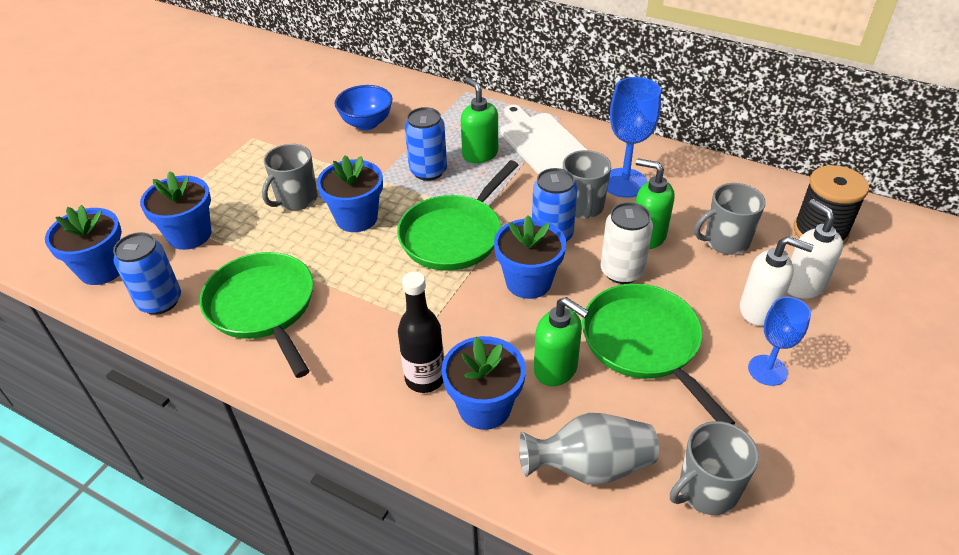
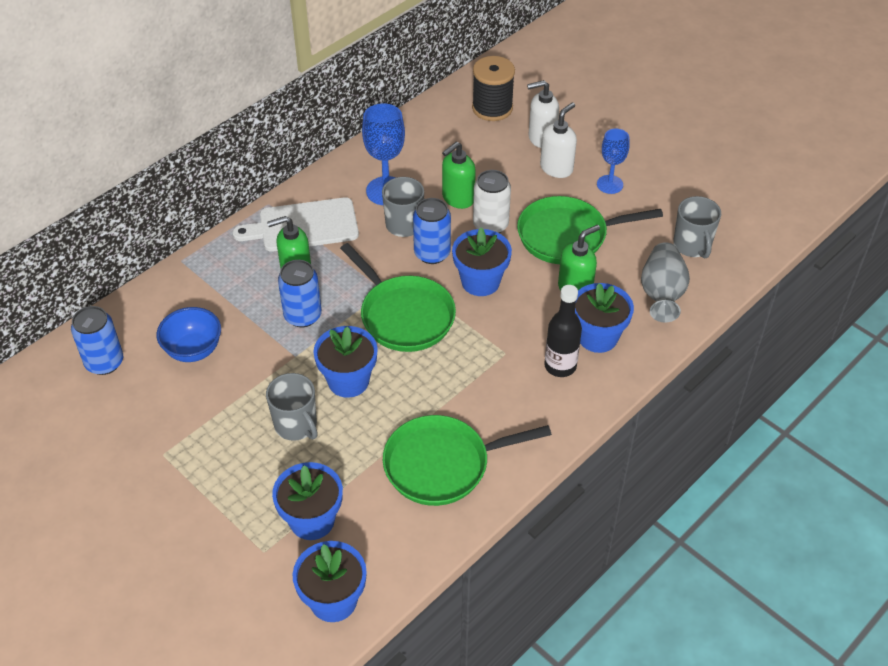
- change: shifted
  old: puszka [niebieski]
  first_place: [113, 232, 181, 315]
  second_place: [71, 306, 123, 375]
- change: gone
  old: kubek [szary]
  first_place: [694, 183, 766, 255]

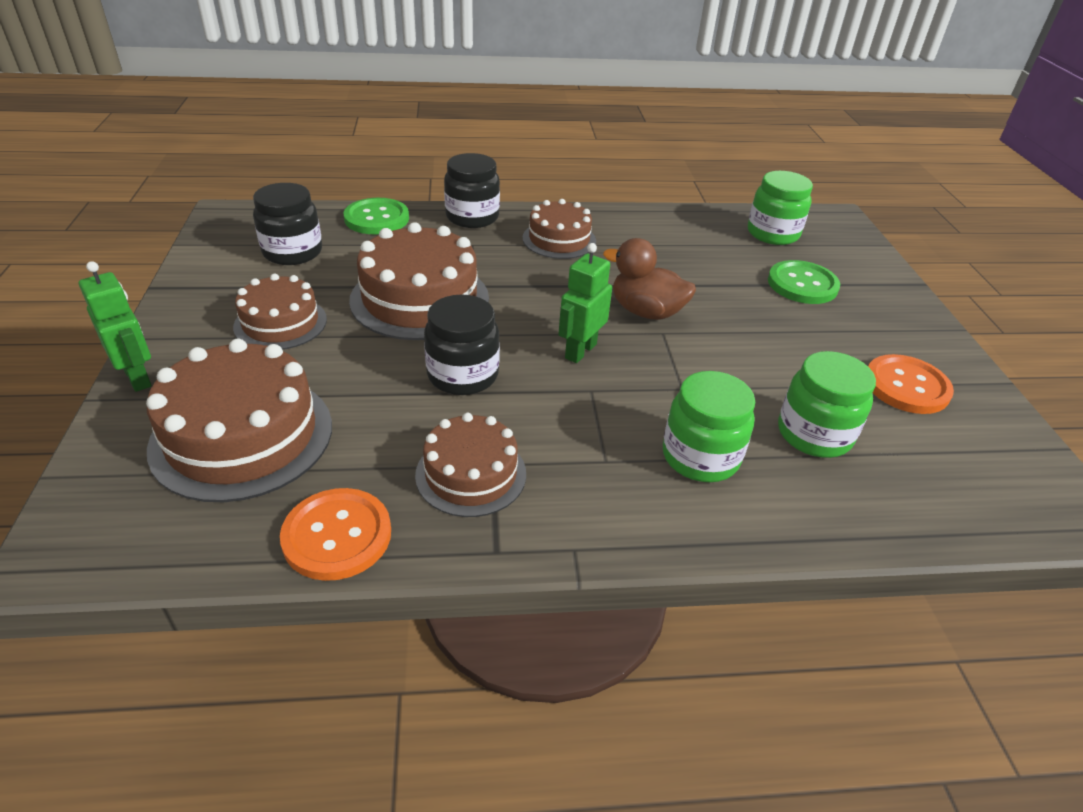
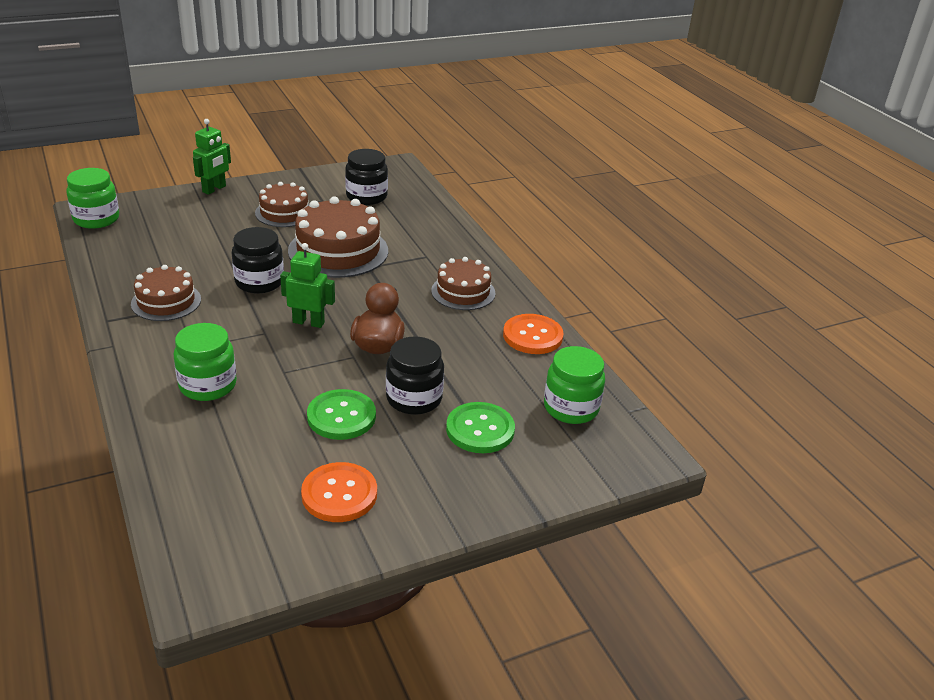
- change: gone
  old: tort [brązowy]
  first_place: [146, 339, 332, 502]
- change: shifted
  old: guzik [pomarańczowy]
  first_place: [280, 488, 391, 581]
  second_place: [503, 314, 563, 354]
- change: shifted
  old: guzik [zielony]
  first_place: [343, 198, 409, 235]
  second_place: [307, 389, 376, 440]
- change: shifted
  old: słoik [czarny]
  first_place: [444, 153, 500, 228]
  second_place: [386, 336, 444, 415]
- change: shifted
  old: słoik [zielony]
  first_place: [778, 351, 876, 458]
  second_place: [67, 168, 119, 229]

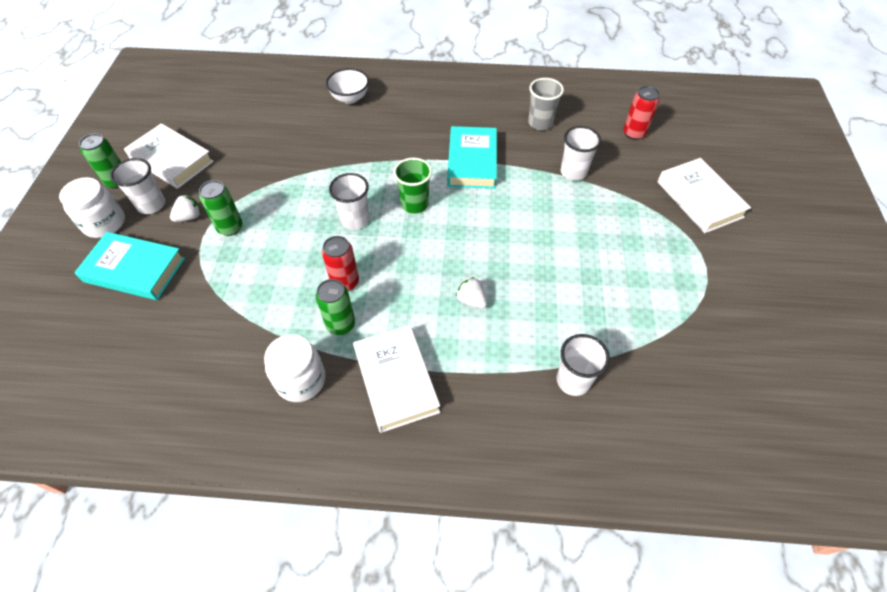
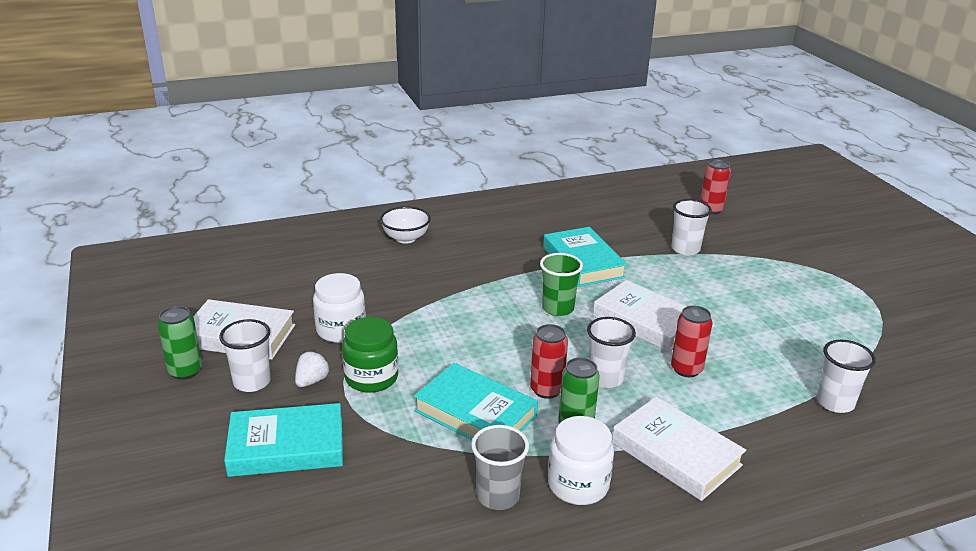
- change: shifted
  old: słoik [biały]
  first_place: [59, 177, 125, 238]
  second_place: [313, 273, 366, 343]
- change: swapped
  old: puszka [zielony]
  new: słoik [zielony]
  first_place: [199, 180, 243, 236]
  second_place: [342, 317, 398, 393]
- change: shifted
  old: szklanka [biały]
  first_place: [329, 173, 369, 230]
  second_place: [587, 317, 636, 388]
- change: swapped
  old: truskawka [biały]
  new: puszka [czerwony]
  first_place: [456, 277, 487, 309]
  second_place: [671, 306, 713, 377]
- change: shifted
  old: szklanka [szary]
  first_place: [528, 78, 564, 130]
  second_place: [471, 425, 529, 510]
- change: shifted
  old: książka [biały]
  first_place: [657, 158, 751, 233]
  second_place: [593, 280, 687, 352]
- change: new
  new: książka [turkusowy]
  second_place: [414, 363, 538, 440]

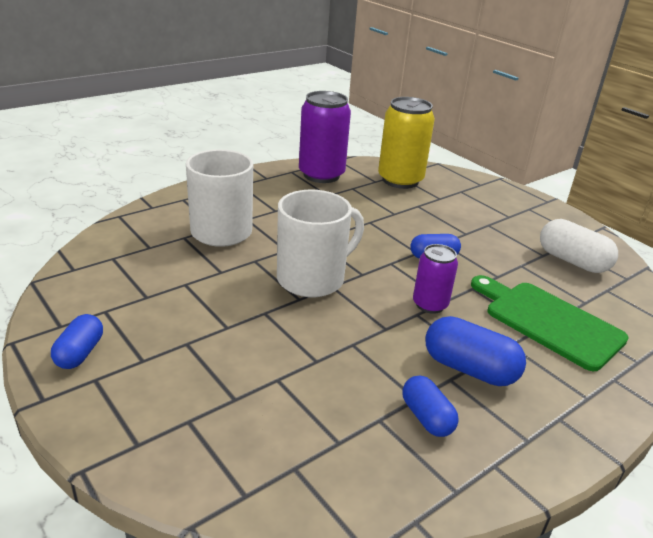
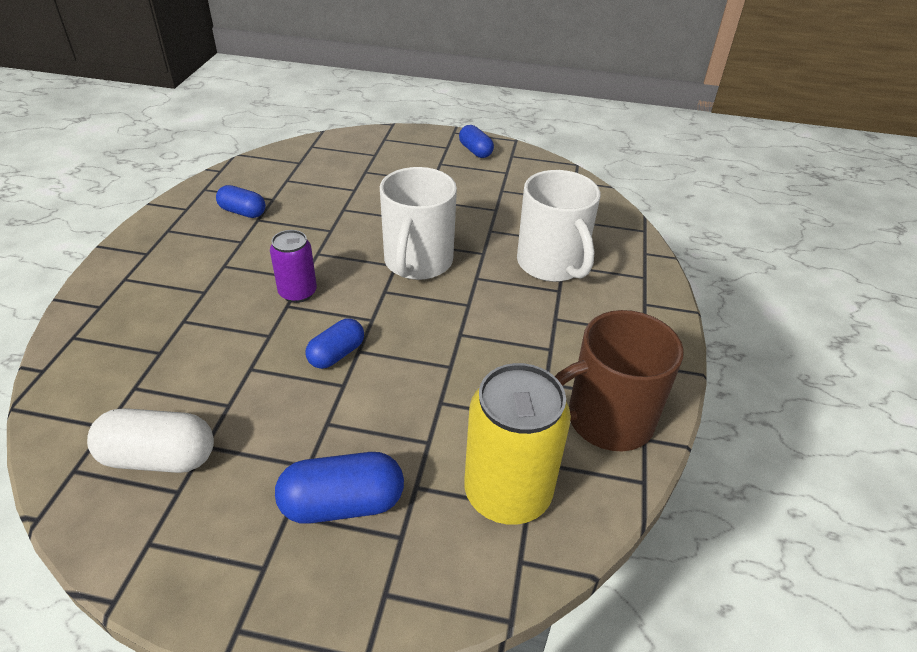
- change: swapped
  old: puszka [fioletowy]
  new: kubek [brązowy]
  first_place: [299, 91, 351, 183]
  second_place: [555, 310, 684, 451]
- change: shifted
  old: kapsułka [niebieski]
  first_place: [425, 316, 526, 386]
  second_place: [275, 452, 404, 524]
- change: gone
  old: deska do krojenia [zielony]
  first_place: [471, 275, 628, 371]

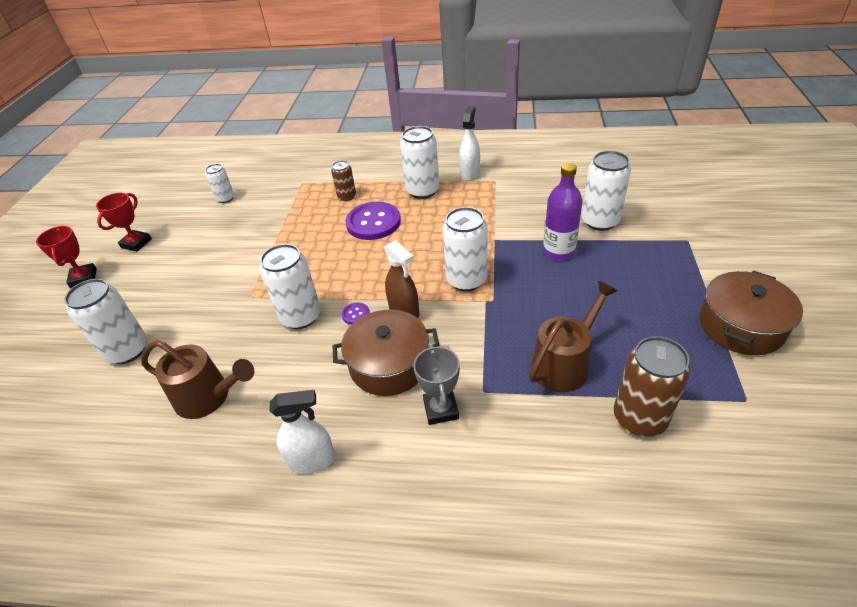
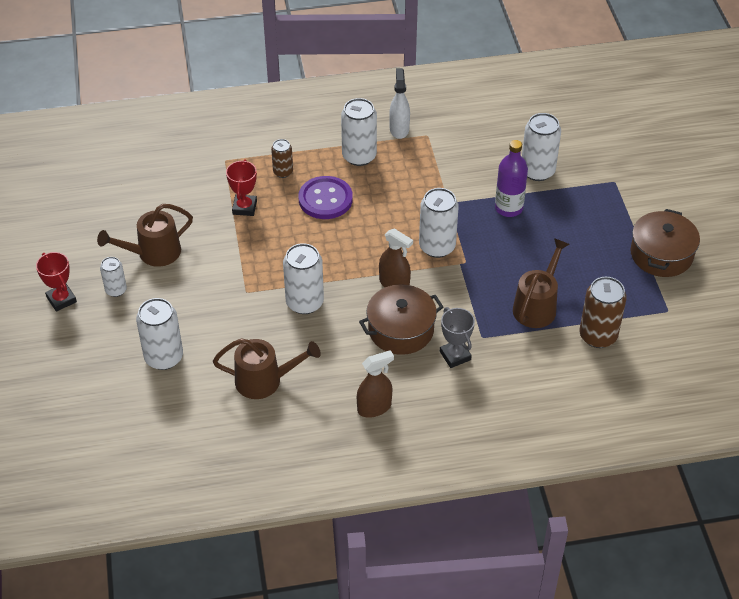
- change: shifted
  old: puchar [czerwony]
  first_place: [96, 193, 152, 252]
  second_place: [226, 159, 257, 216]
- change: shifted
  old: puszka [biały]
  first_place: [205, 164, 234, 203]
  second_place: [100, 257, 127, 297]
- change: repainted
  old: spryskiwacz [biały]
  new: spryskiwacz [brązowy]
  first_place: [269, 390, 335, 474]
  second_place: [357, 350, 394, 418]
- change: gone
  old: guzik [fioletowy]
  first_place: [342, 302, 370, 325]
- change: new
  new: konewka [brązowy]
  second_place: [97, 204, 193, 267]

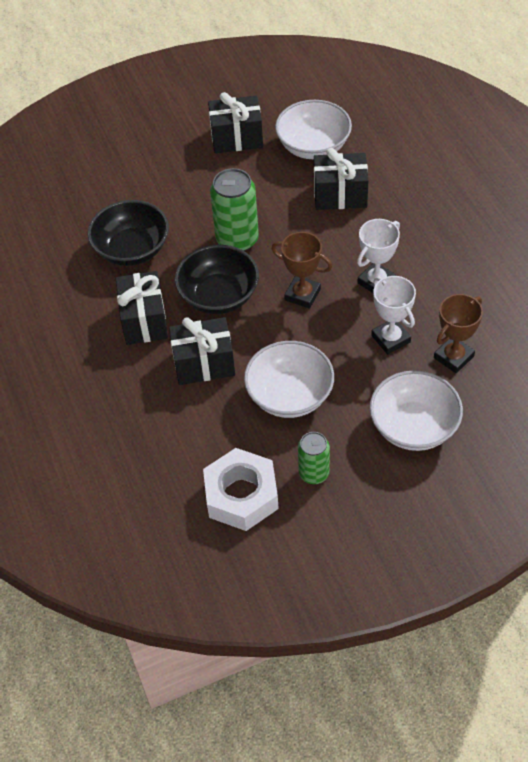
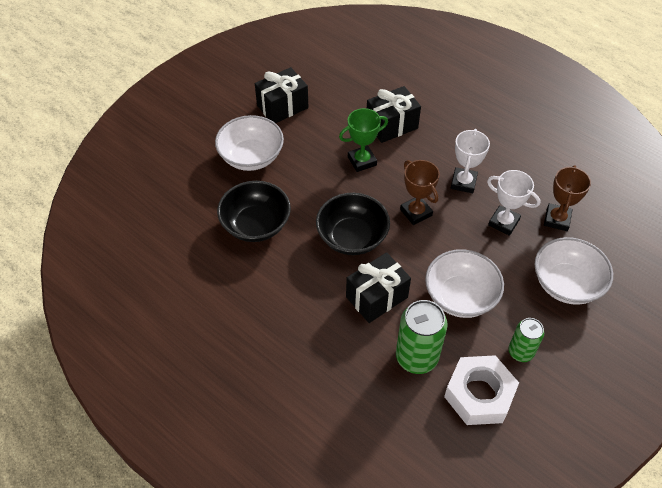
- change: gone
  old: prezent [czarny]
  first_place: [116, 271, 168, 345]
- change: shifted
  old: puszka [zielony]
  first_place: [210, 168, 259, 251]
  second_place: [396, 300, 448, 374]
- change: rotated
  old: puchar [brązowy]
  first_place: [272, 232, 332, 309]
  second_place: [400, 160, 440, 225]
  degrees: 60
- change: shifted
  old: miska [biały]
  first_place: [275, 100, 352, 159]
  second_place: [215, 115, 284, 171]
- change: new
  new: puchar [zielony]
  second_place: [339, 108, 388, 172]

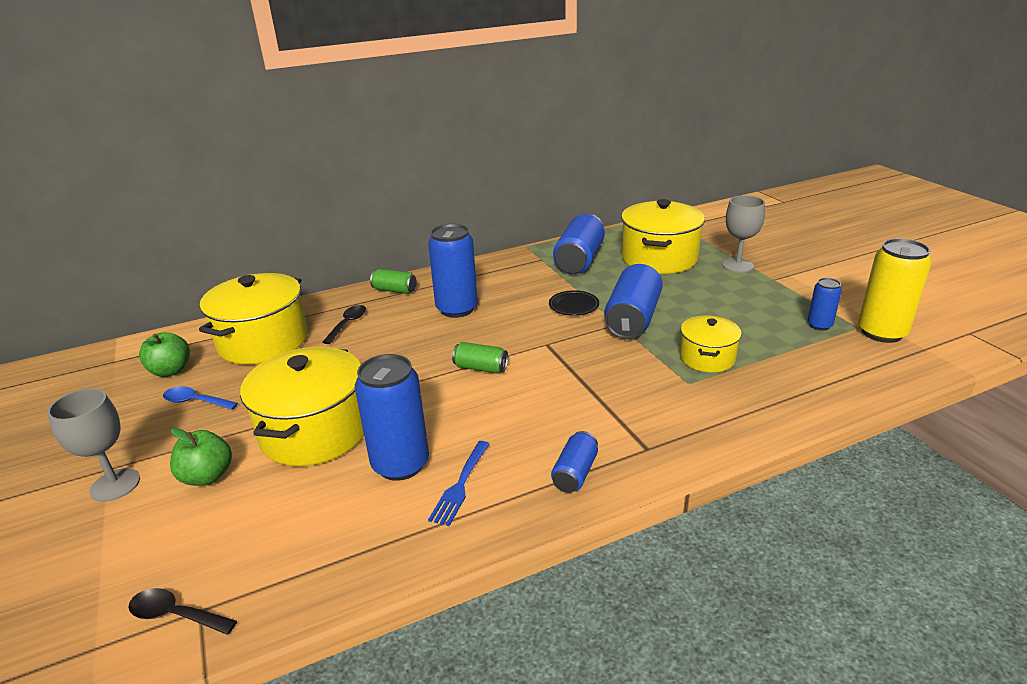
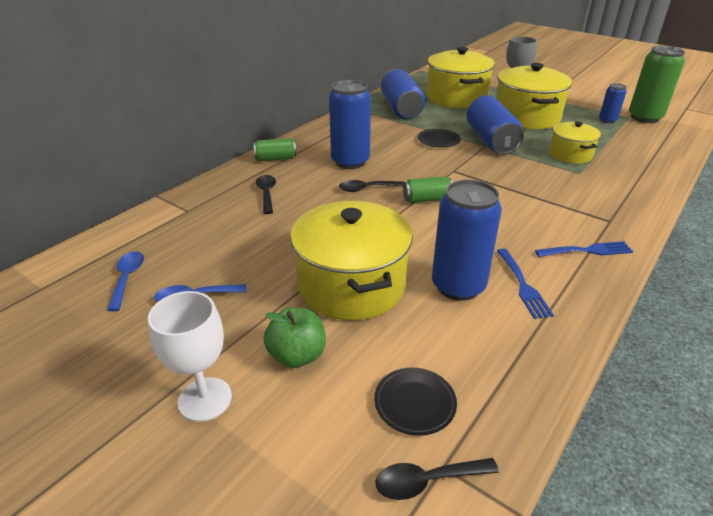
- change: repainted
  old: kielich [szary]
  new: kielich [biały]
  first_place: [47, 388, 140, 502]
  second_place: [148, 291, 232, 422]
- change: swapped
  old: jabłko [zielony]
  new: łyżka [niebieski]
  first_place: [139, 333, 190, 377]
  second_place: [107, 251, 144, 311]
- change: shifted
  old: garnek [żółty]
  first_place: [199, 273, 308, 364]
  second_place: [496, 63, 572, 130]
- change: swapped
  old: puszka [niebieski]
  new: widelec [niebieski]
  first_place: [551, 431, 598, 493]
  second_place: [535, 241, 633, 257]
- change: repainted
  old: puszka [żółty]
  new: puszka [zielony]
  first_place: [858, 238, 932, 343]
  second_place: [629, 46, 685, 123]
- change: new
  new: łyżka [czarny]
  second_place: [339, 180, 405, 192]
- change: new
  new: talerz [czarny]
  second_place: [374, 367, 457, 436]

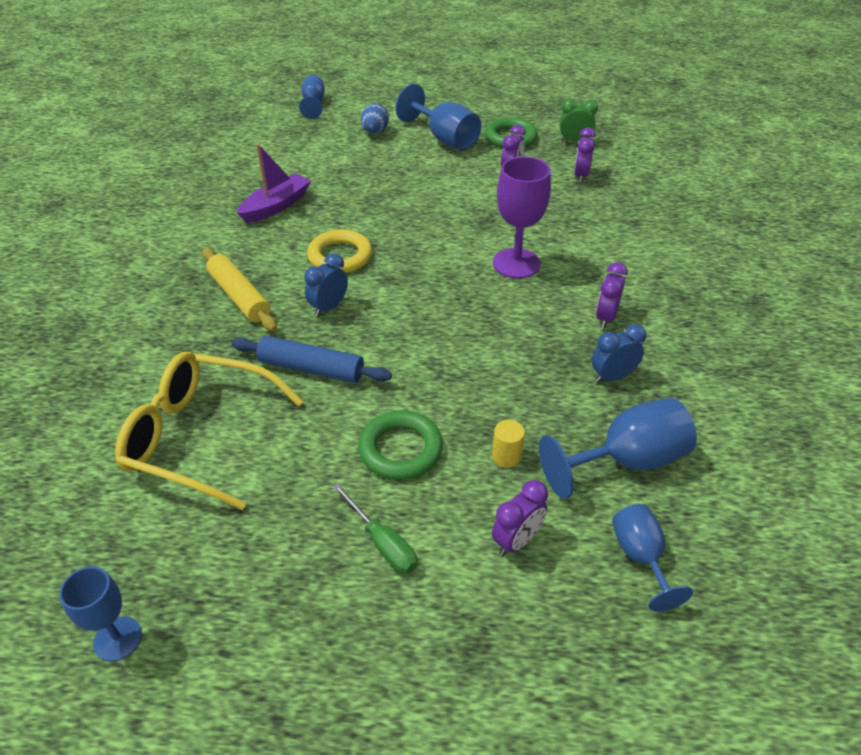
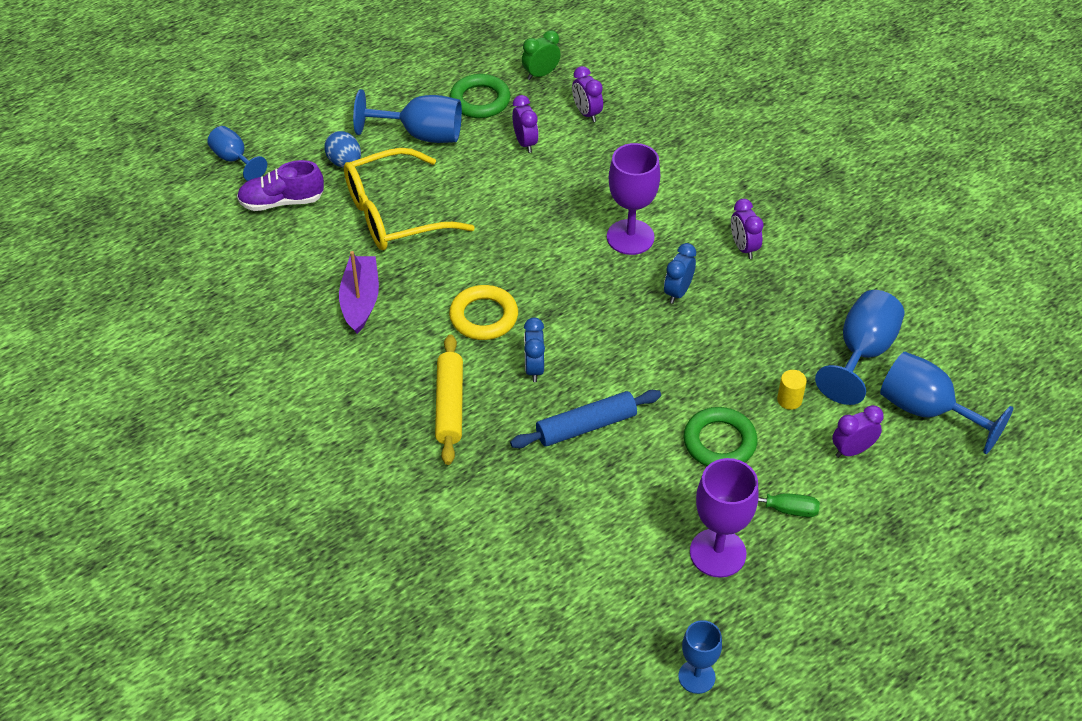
- change: shifted
  old: okulary [żółty]
  first_place: [115, 352, 303, 510]
  second_place: [344, 148, 475, 250]
- change: rotated
  old: wałek do ciasta [żółty]
  first_place: [202, 248, 277, 331]
  second_place: [435, 334, 463, 465]
  degrees: 75
- change: rotated
  old: budzik [fioletowy]
  first_place: [492, 480, 548, 556]
  second_place: [832, 405, 884, 458]
  degrees: -120
- change: shifted
  old: budzik [niebieski]
  first_place: [592, 324, 646, 383]
  second_place: [664, 243, 696, 304]
- change: scaled
  old: kielich [niebieski]
  first_place: [612, 504, 693, 612]
  second_place: [880, 352, 1013, 454]
  factor: 1.62
- change: new
  new: but [fioletowy]
  second_place: [237, 160, 324, 211]
- change: new
  new: kielich [fioletowy]
  second_place: [690, 458, 758, 578]

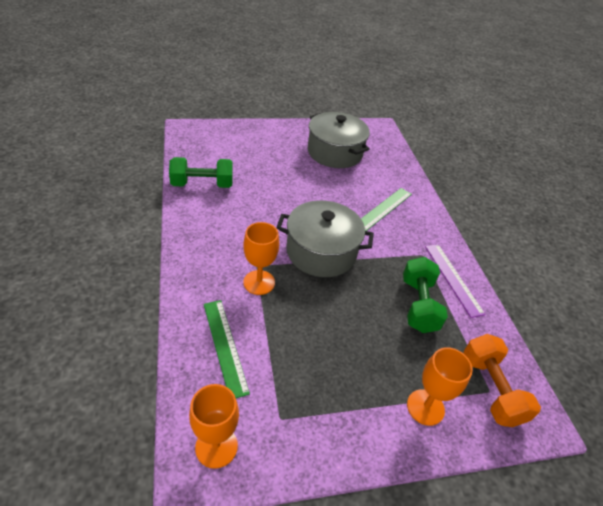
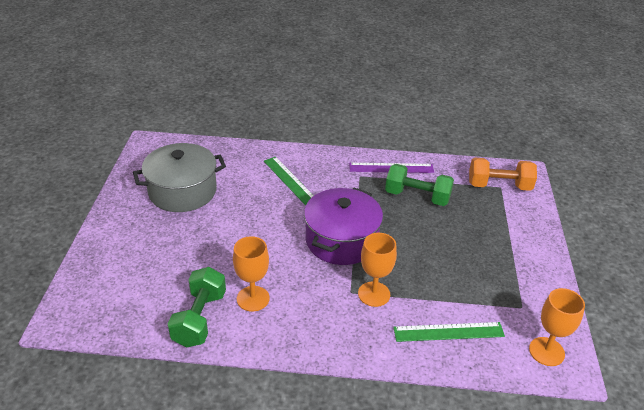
- change: repainted
  old: garnek [szary]
  new: garnek [fioletowy]
  first_place: [276, 200, 374, 277]
  second_place: [304, 188, 383, 265]
- change: shifted
  old: kielich [pomarańczowy]
  first_place: [407, 347, 473, 426]
  second_place: [233, 236, 270, 311]

